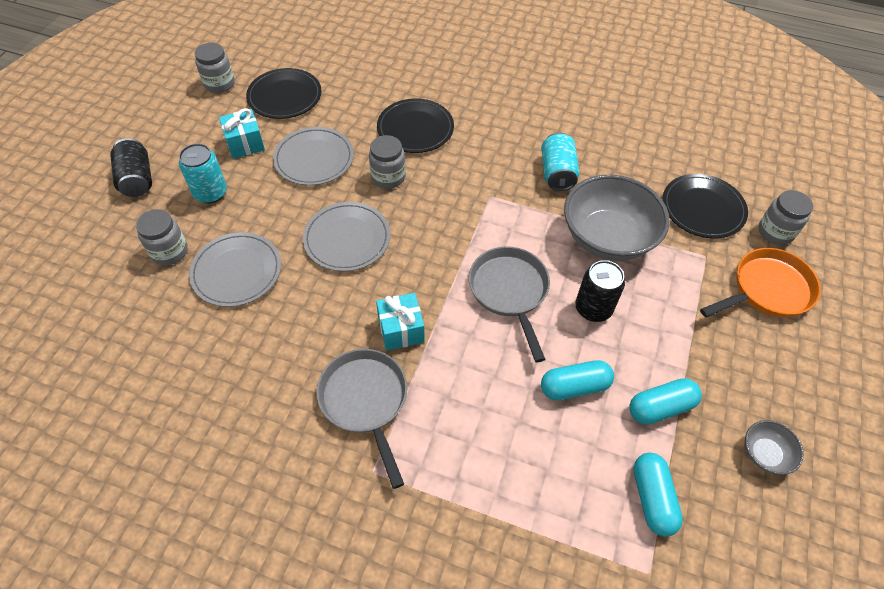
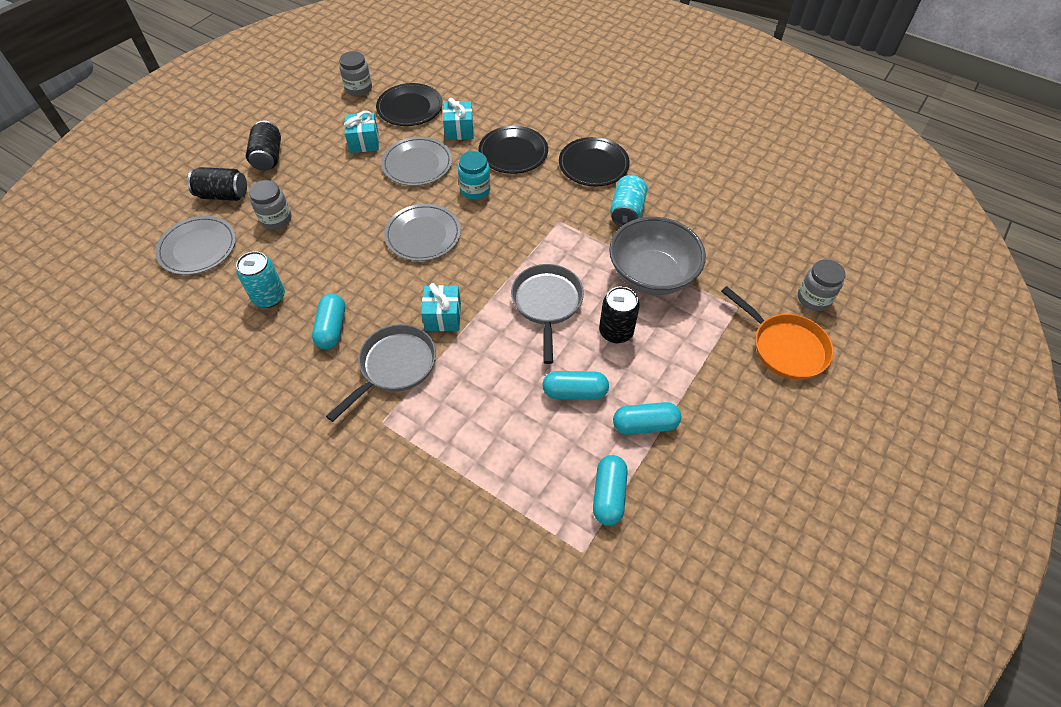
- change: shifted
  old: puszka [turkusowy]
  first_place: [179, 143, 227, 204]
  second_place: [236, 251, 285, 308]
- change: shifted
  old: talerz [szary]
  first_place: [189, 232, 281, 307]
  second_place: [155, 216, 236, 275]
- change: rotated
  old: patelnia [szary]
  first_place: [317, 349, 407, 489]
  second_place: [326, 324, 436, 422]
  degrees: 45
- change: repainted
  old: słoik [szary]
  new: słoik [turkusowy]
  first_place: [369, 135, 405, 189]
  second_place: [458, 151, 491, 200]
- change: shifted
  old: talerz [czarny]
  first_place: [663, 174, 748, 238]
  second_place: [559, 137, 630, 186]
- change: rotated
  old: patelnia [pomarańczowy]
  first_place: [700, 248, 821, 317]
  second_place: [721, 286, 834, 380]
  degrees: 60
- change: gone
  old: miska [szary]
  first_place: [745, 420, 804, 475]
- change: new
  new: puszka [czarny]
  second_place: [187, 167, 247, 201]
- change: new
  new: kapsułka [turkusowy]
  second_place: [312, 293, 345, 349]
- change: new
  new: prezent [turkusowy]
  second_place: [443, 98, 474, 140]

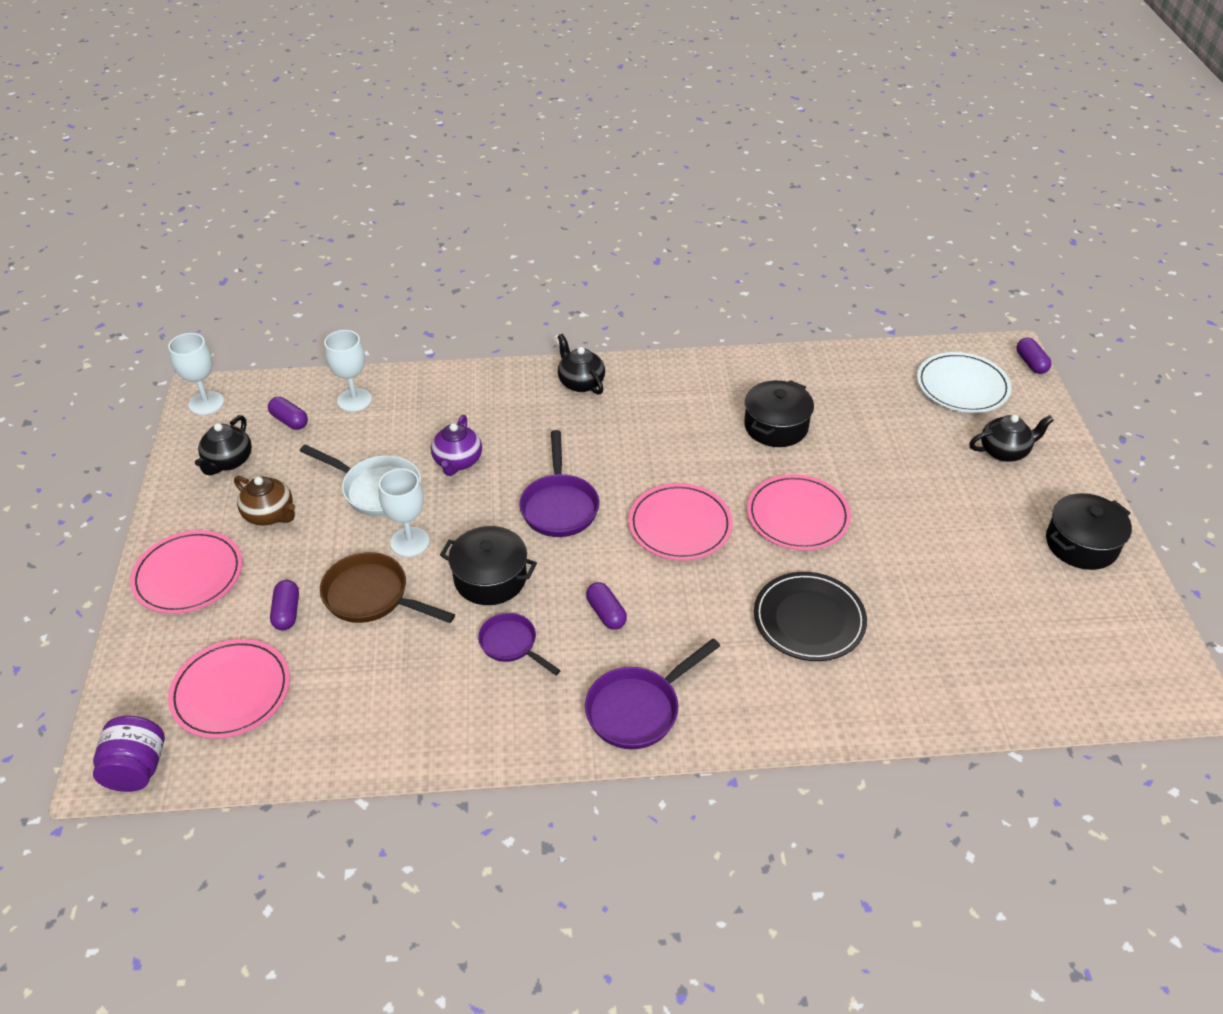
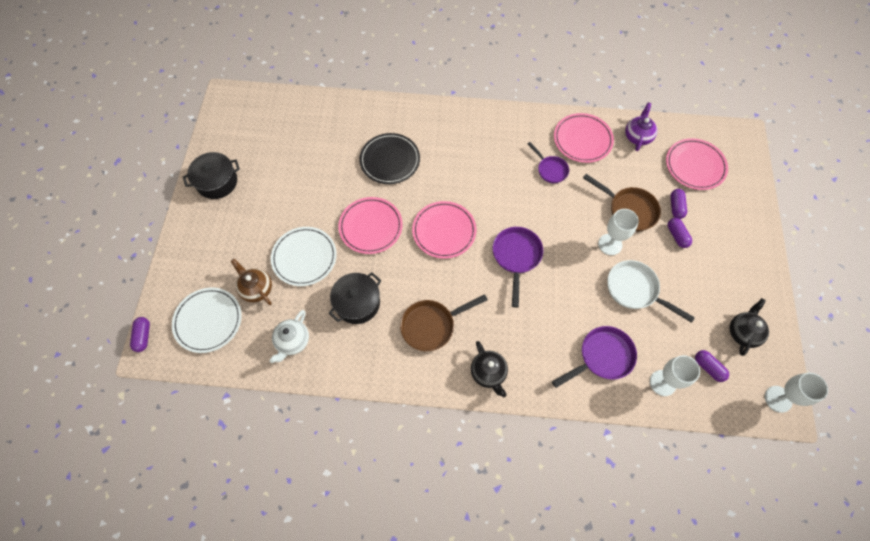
- change: gone
  old: słoik [fioletowy]
  first_place: [93, 716, 165, 792]
- change: shifted
  old: talerz [różowy]
  first_place: [130, 530, 243, 614]
  second_place: [554, 113, 614, 163]
- change: shifted
  old: imbryk [brązowy]
  first_place: [234, 476, 295, 526]
  second_place: [231, 259, 272, 305]
- change: shifted
  old: imbryk [fioletowy]
  first_place: [431, 415, 482, 476]
  second_place: [625, 102, 657, 151]
- change: gone
  old: garnek [czarny]
  first_place: [440, 526, 537, 605]
- change: shifted
  old: patelnia [fioletowy]
  first_place: [585, 638, 720, 749]
  second_place: [552, 326, 637, 388]
- change: shifted
  old: kapsułka [fioletowy]
  first_place: [586, 582, 627, 630]
  second_place: [668, 218, 692, 248]
- change: gone
  old: imbryk [czarny]
  first_place: [969, 415, 1054, 462]
- change: new
  new: imbryk [biały]
  second_place: [269, 310, 309, 363]
- change: new
  new: talerz [biały]
  second_place: [271, 227, 337, 286]
- change: new
  new: patelnia [brązowy]
  second_place: [400, 294, 488, 351]

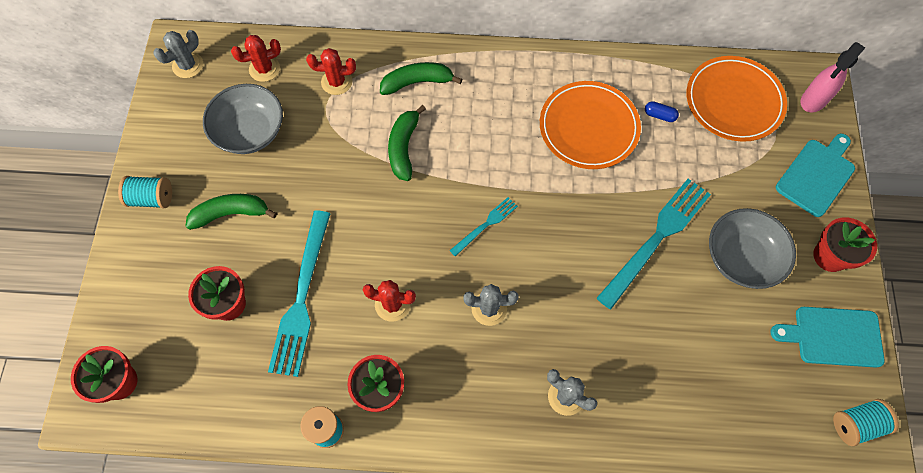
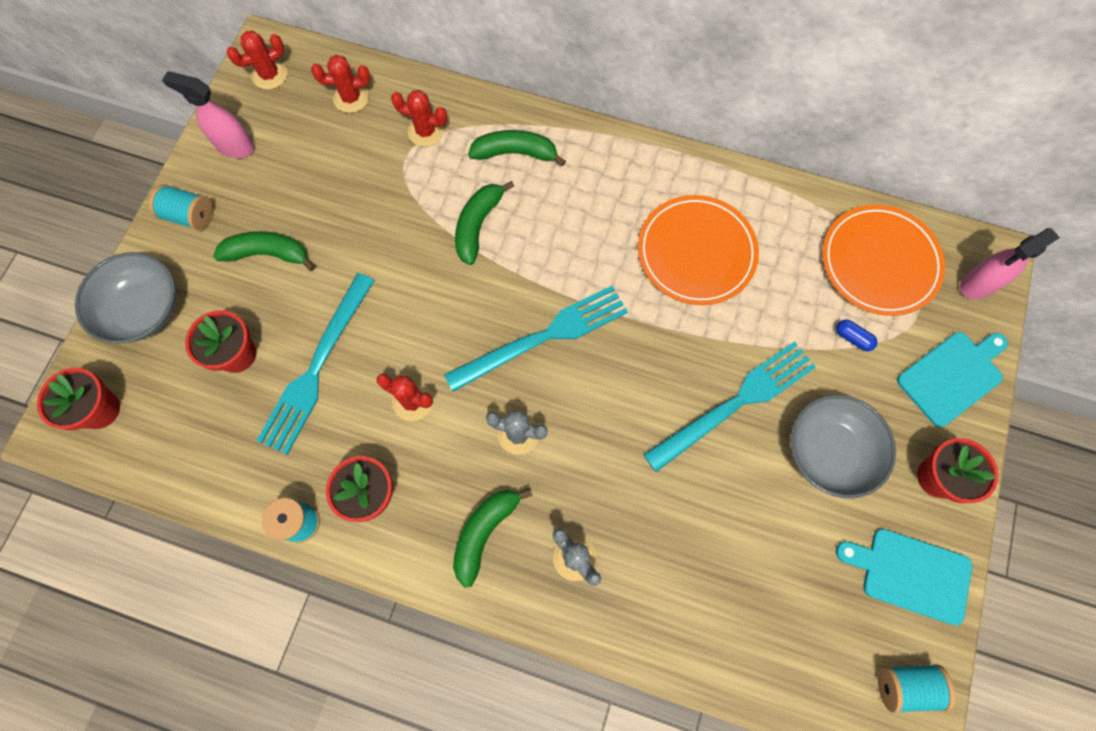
- change: repainted
  old: kaktus [szary]
  new: kaktus [czerwony]
  first_place: [153, 30, 203, 78]
  second_place: [227, 31, 287, 90]
- change: shifted
  old: miska [szary]
  first_place: [203, 84, 283, 154]
  second_place: [75, 252, 176, 344]
- change: scaled
  old: widelec [turkusowy]
  first_place: [449, 197, 518, 257]
  second_place: [444, 286, 628, 392]
  factor: 1.98
- change: shifted
  old: kapsułka [niebieski]
  first_place: [645, 101, 679, 122]
  second_place: [836, 319, 878, 351]
- change: new
  new: spryskiwacz [różowy]
  second_place: [162, 71, 255, 158]
- change: new
  new: banan [zielony]
  second_place: [453, 488, 533, 588]

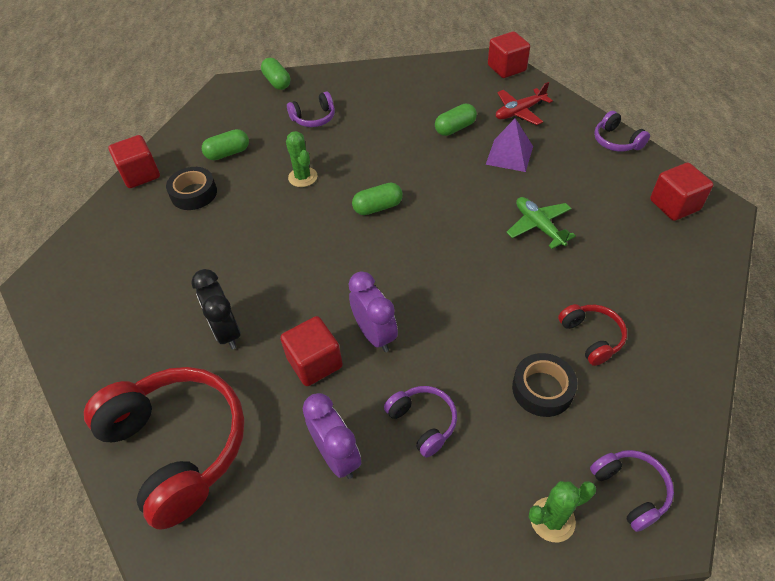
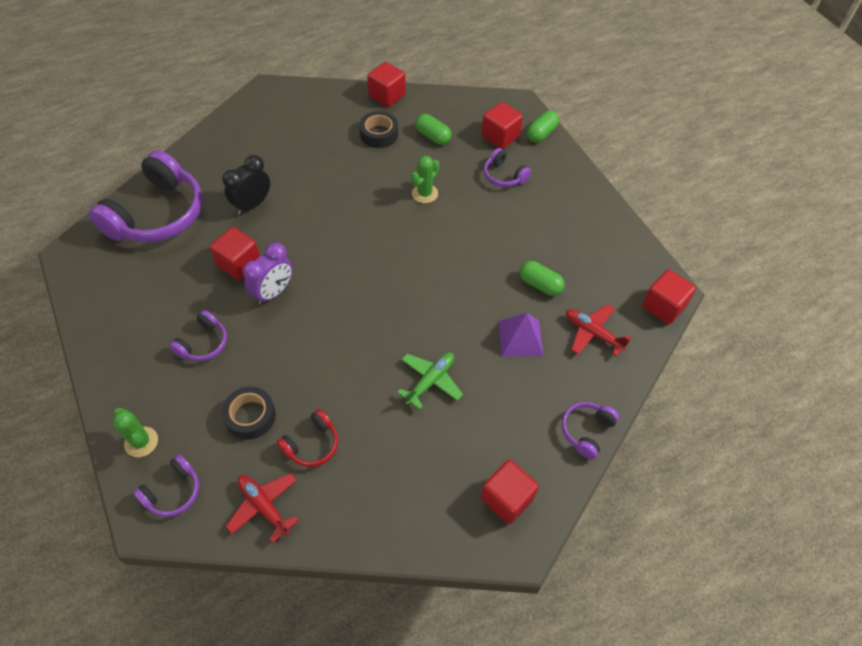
- change: repainted
  old: słuchawki [czerwony]
  new: słuchawki [fioletowy]
  first_place: [84, 367, 245, 529]
  second_place: [89, 150, 202, 242]
- change: gone
  old: budzik [fioletowy]
  first_place: [303, 393, 361, 479]
- change: gone
  old: kapsułka [zielony]
  first_place: [352, 183, 403, 215]
- change: new
  new: samolot [czerwony]
  second_place: [226, 473, 299, 543]
- change: new
  new: sześcian [czerwony]
  second_place: [481, 102, 523, 149]

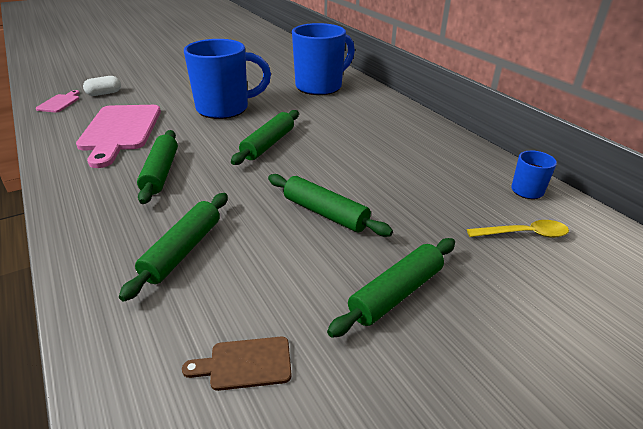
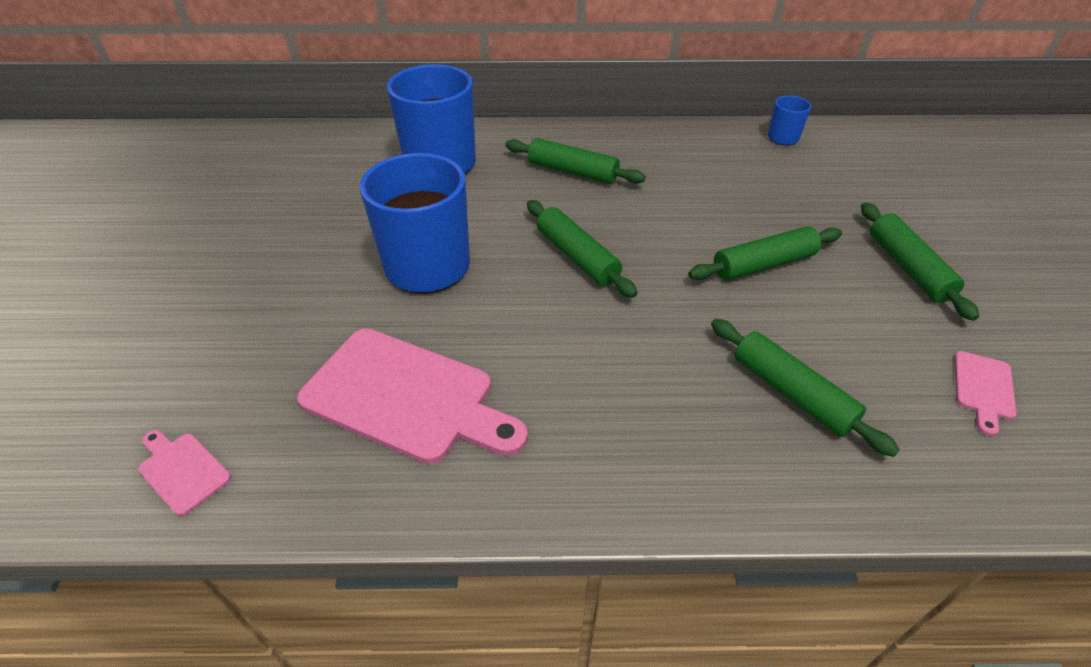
- change: gone
  old: kapsułka [biały]
  first_place: [83, 76, 121, 96]
- change: shifted
  old: wałek do ciasta [zielony]
  first_place: [137, 130, 178, 204]
  second_place: [505, 138, 646, 184]
- change: repainted
  old: deska do krojenia [brązowy]
  new: deska do krojenia [różowy]
  first_place: [182, 337, 292, 391]
  second_place: [954, 351, 1017, 436]
- change: gone
  old: łyżka [żółty]
  first_place: [467, 220, 569, 238]

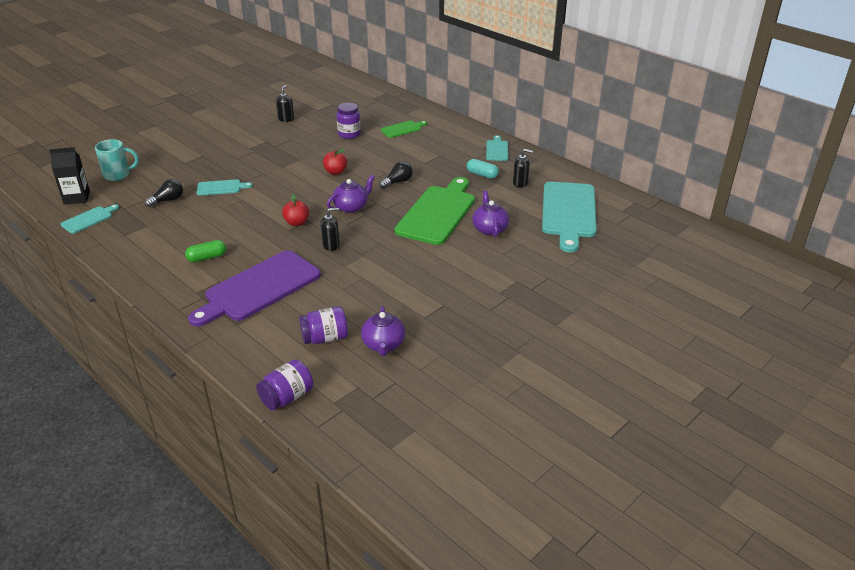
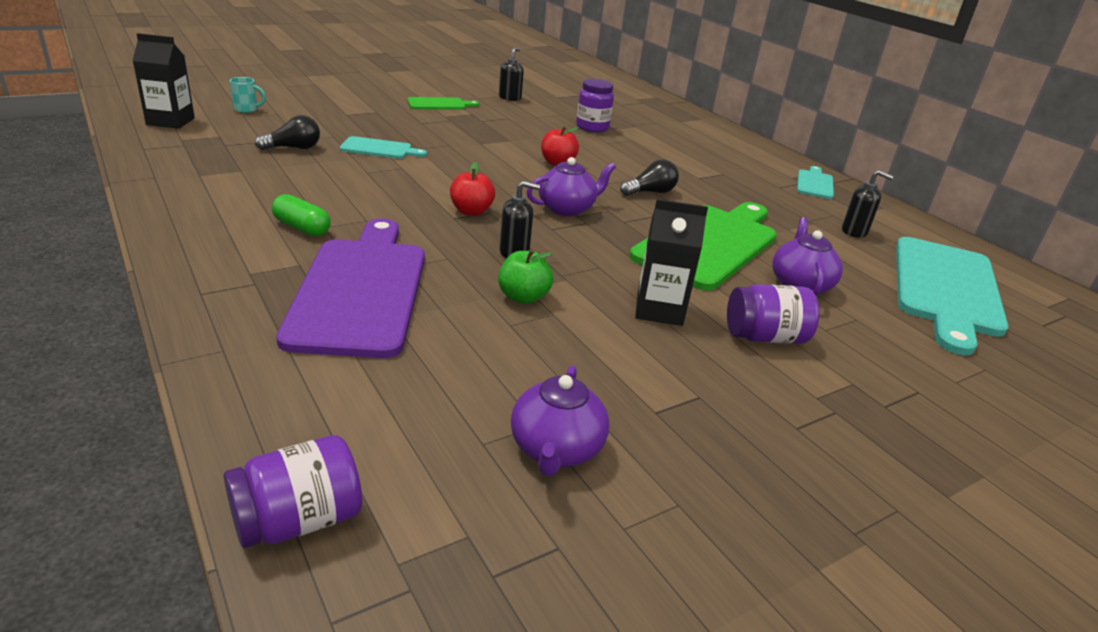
- change: gone
  old: deska do krojenia [turkusowy]
  first_place: [61, 204, 119, 234]
- change: scaled
  old: kubek [turkusowy]
  first_place: [95, 139, 139, 181]
  second_place: [230, 77, 266, 113]
  factor: 0.6
- change: rotated
  old: kapsułka [zielony]
  first_place: [185, 240, 226, 262]
  second_place: [272, 194, 331, 236]
  degrees: 45
- change: rotated
  old: deska do krojenia [fioletowy]
  first_place: [188, 250, 321, 327]
  second_place: [276, 218, 425, 358]
  degrees: 120
- change: shifted
  old: słoik [fioletowy]
  first_place: [299, 306, 348, 344]
  second_place: [727, 284, 819, 344]
- change: shifted
  old: deska do krojenia [zielony]
  first_place: [381, 121, 427, 138]
  second_place: [407, 97, 479, 110]
- change: gone
  old: kapsułka [turkusowy]
  first_place: [467, 159, 499, 179]
- change: new
  new: jabłko [zielony]
  second_place: [498, 250, 553, 304]
- change: new
  new: karton mleka [czarny]
  second_place: [635, 199, 708, 326]

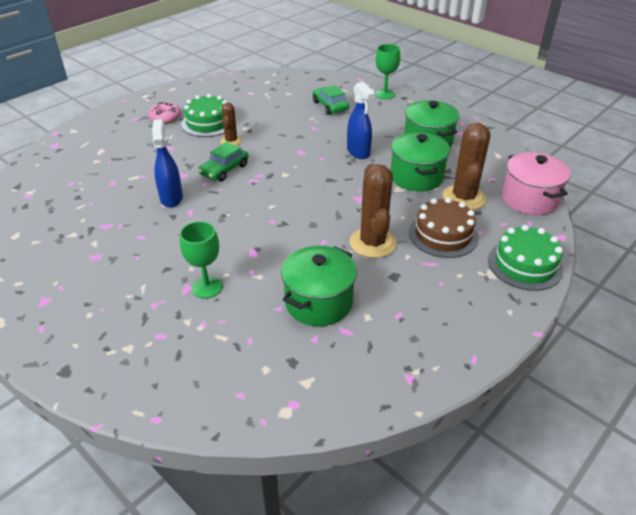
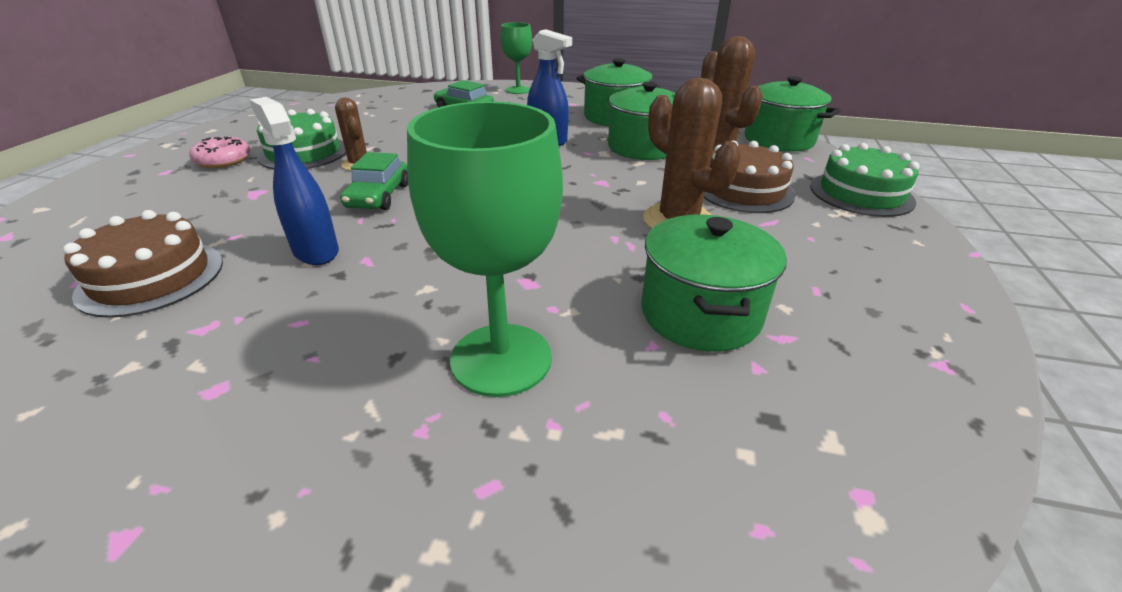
- change: scaled
  old: kielich [zielony]
  first_place: [180, 221, 222, 298]
  second_place: [407, 101, 563, 397]
  factor: 1.65
- change: repainted
  old: garnek [różowy]
  new: garnek [zielony]
  first_place: [502, 152, 571, 215]
  second_place: [745, 76, 841, 152]
- change: new
  new: tort [brązowy]
  second_place: [63, 210, 223, 318]

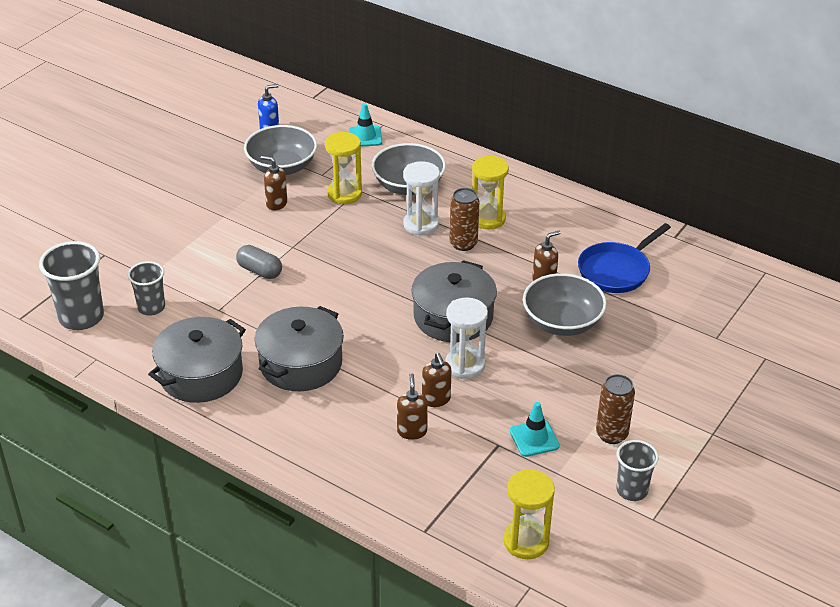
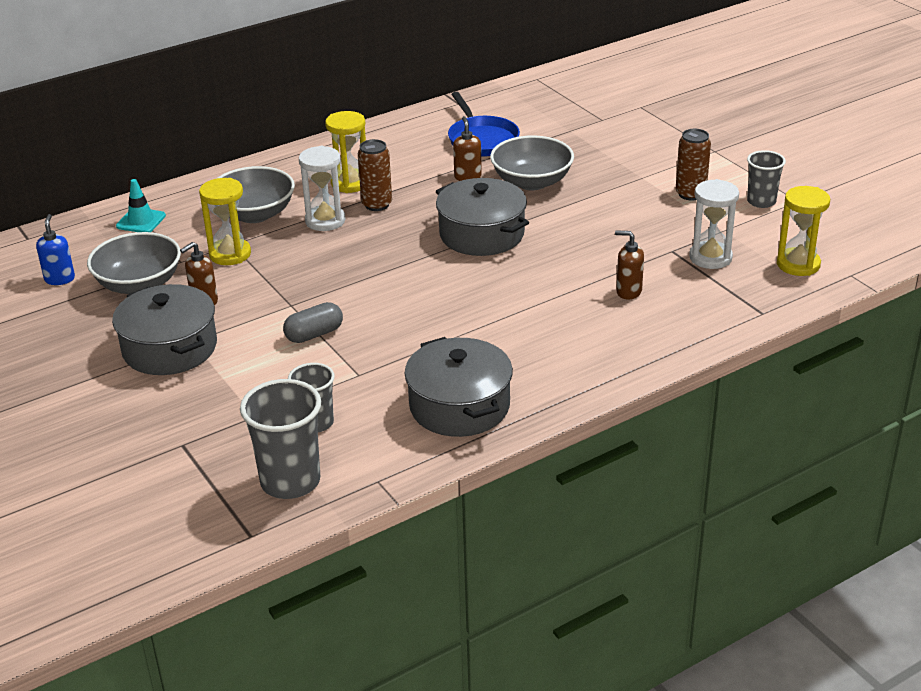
- change: shifted
  old: garnek [szary]
  first_place: [255, 306, 344, 391]
  second_place: [112, 284, 217, 375]
- change: gone
  old: dozownik mydła [brązowy]
  first_place: [422, 353, 452, 407]
- change: shifted
  old: klepsydra [biały]
  first_place: [445, 297, 488, 379]
  second_place: [689, 179, 739, 269]
- change: gone
  old: pachołek [turkusowy]
  first_place: [510, 402, 560, 457]

